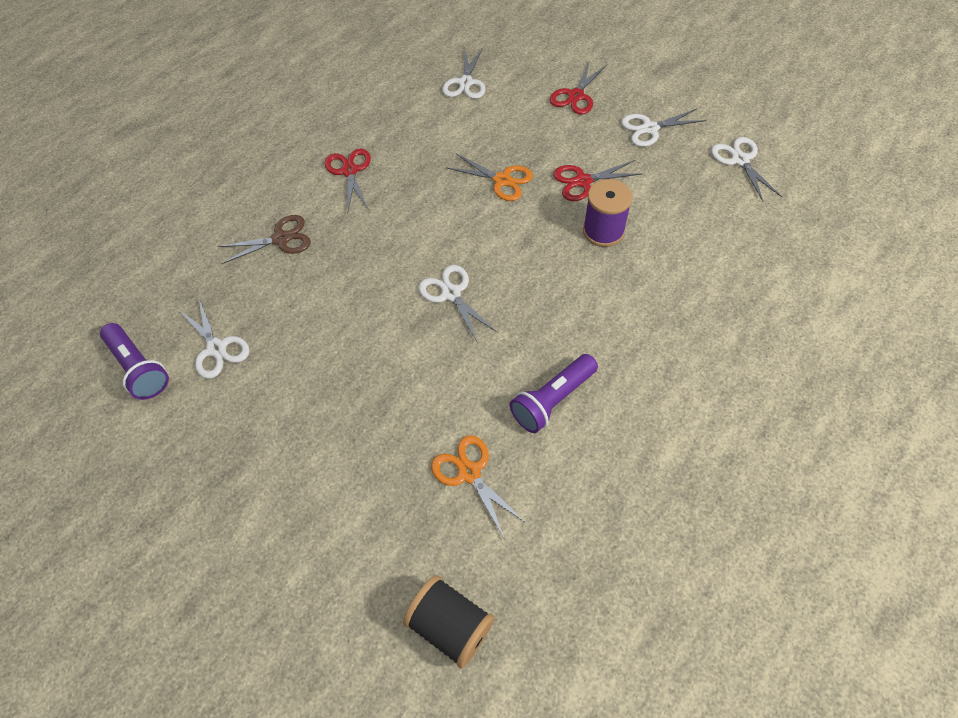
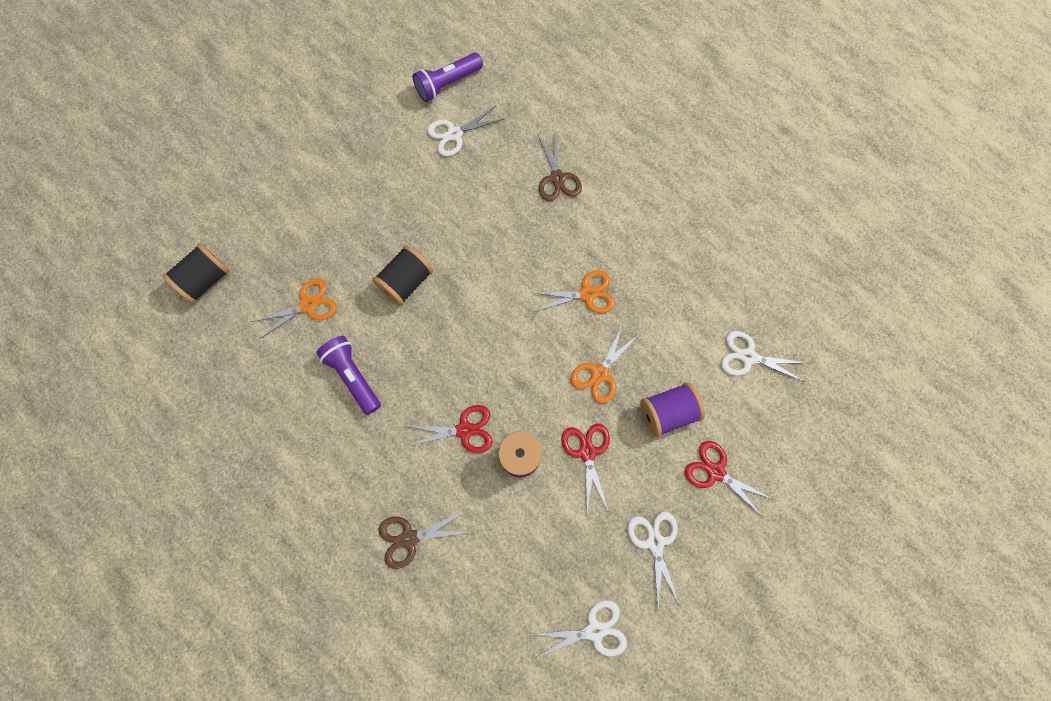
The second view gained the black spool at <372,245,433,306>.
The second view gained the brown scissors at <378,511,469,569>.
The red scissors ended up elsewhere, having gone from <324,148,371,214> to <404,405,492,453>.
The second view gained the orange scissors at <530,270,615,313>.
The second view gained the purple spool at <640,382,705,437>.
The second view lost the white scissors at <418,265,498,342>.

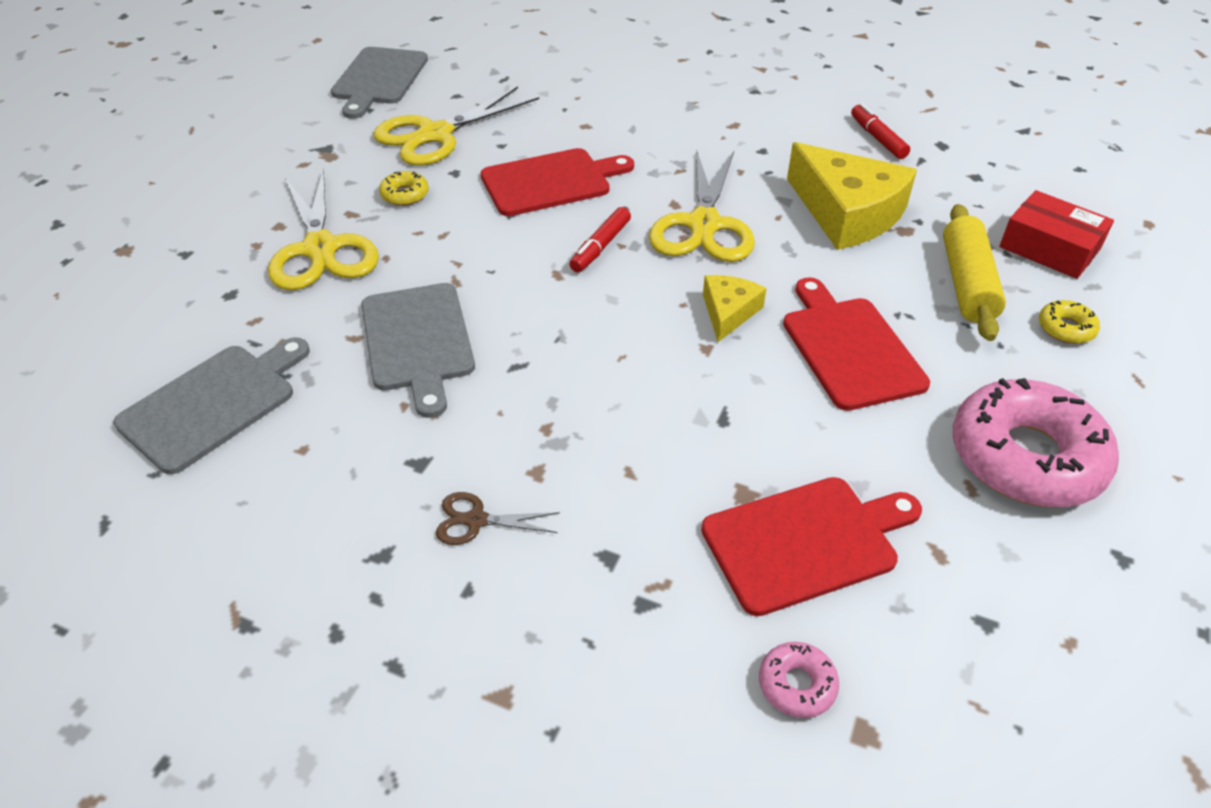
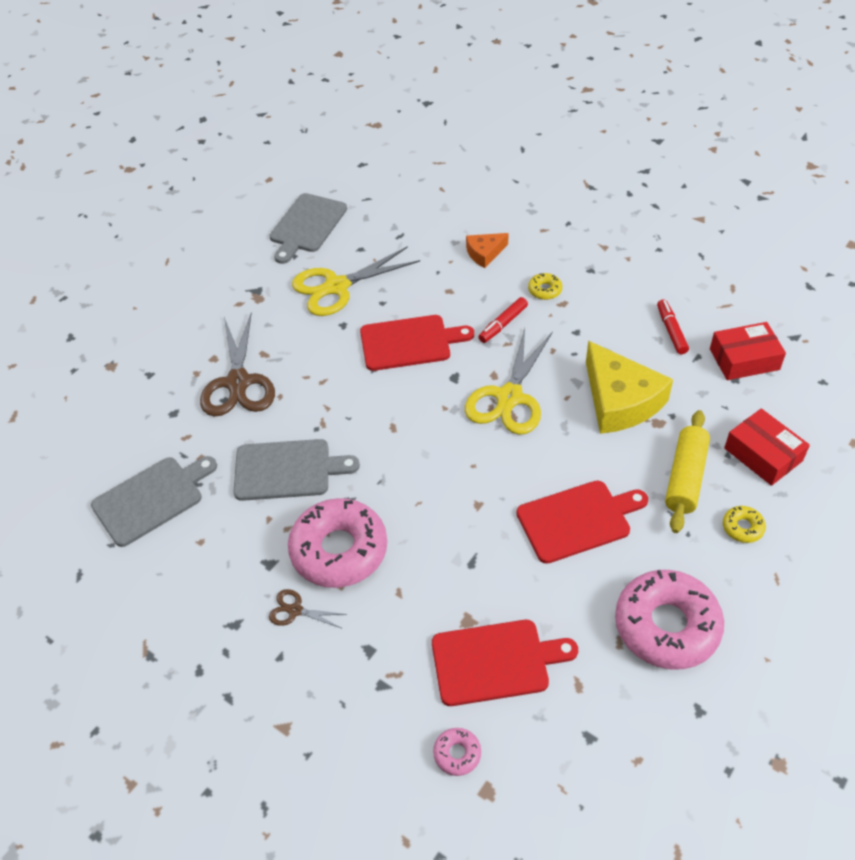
What was the yellow scissors at <268,168,379,290> turned into the brown scissors at <200,312,275,417>.
The grey cutting board at <361,283,475,418> ended up facing another way, 90 degrees counterclockwise from before.
The second view gained the pink donut at <288,498,387,588>.
The second view gained the orange cheese at <466,233,509,268>.
The red marker ended up elsewhere, having gone from <569,207,631,272> to <478,297,528,343>.
The red cutting board at <783,277,930,411> ended up facing another way, 75 degrees clockwise from before.
The yellow donut ended up elsewhere, having gone from <379,171,429,206> to <528,273,562,300>.
The second view gained the red box at <710,322,786,380>.
The second view lost the yellow cheese at <703,275,767,342>.

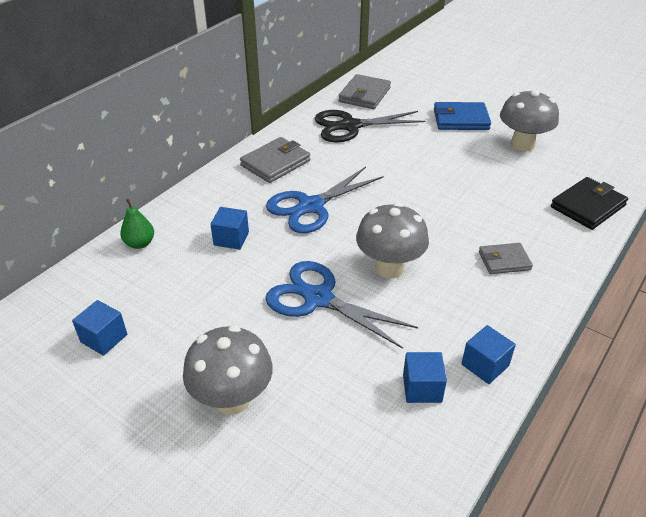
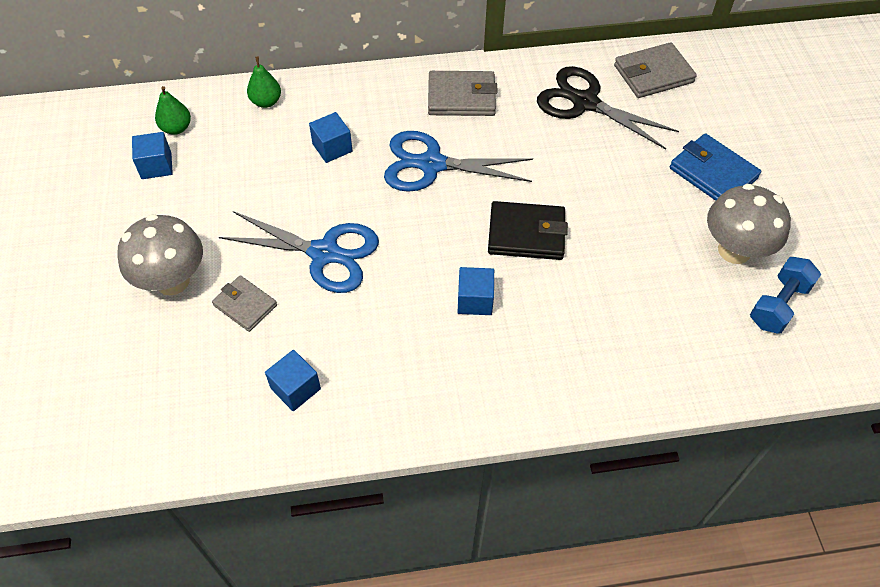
The second view gained the green pear at <155,86,191,135>.
The grey wallet ended up elsewhere, having gone from <479,243,533,274> to <212,275,277,332>.
The blue scissors at <265,261,418,349> ended up facing another way, 120 degrees clockwise from before.
The blue cube ended up elsewhere, having gone from <461,325,516,384> to <458,267,494,315>.
The black wallet ended up elsewhere, having gone from <551,177,628,230> to <488,201,568,260>.
The second view gained the blue dumbbell at <750,257,821,334>.
The second view lost the grey mushroom at <356,203,429,278>.

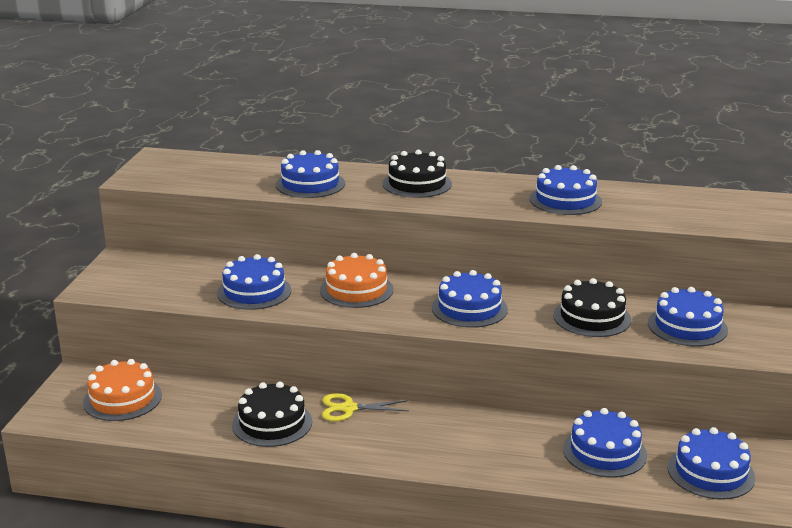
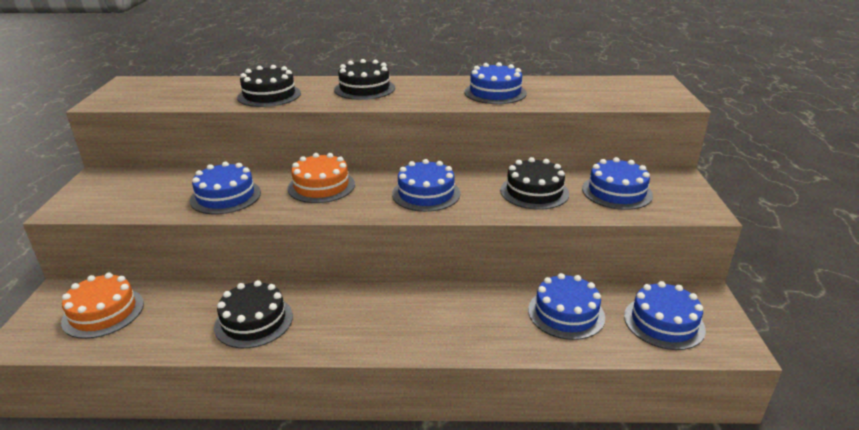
What was the blue cake at <276,150,345,198> turned into the black cake at <237,65,301,107>.
The second view lost the yellow scissors at <322,393,409,421>.

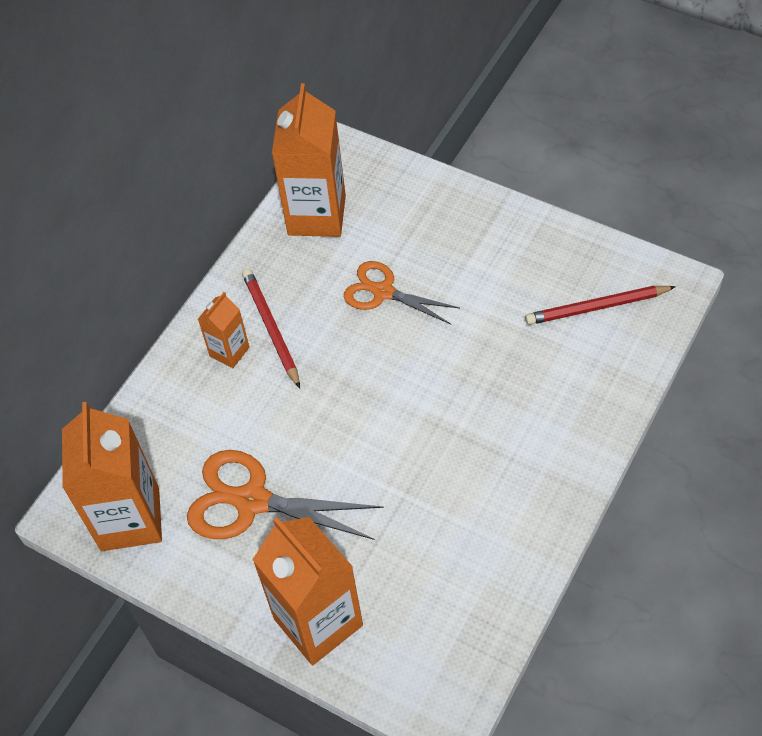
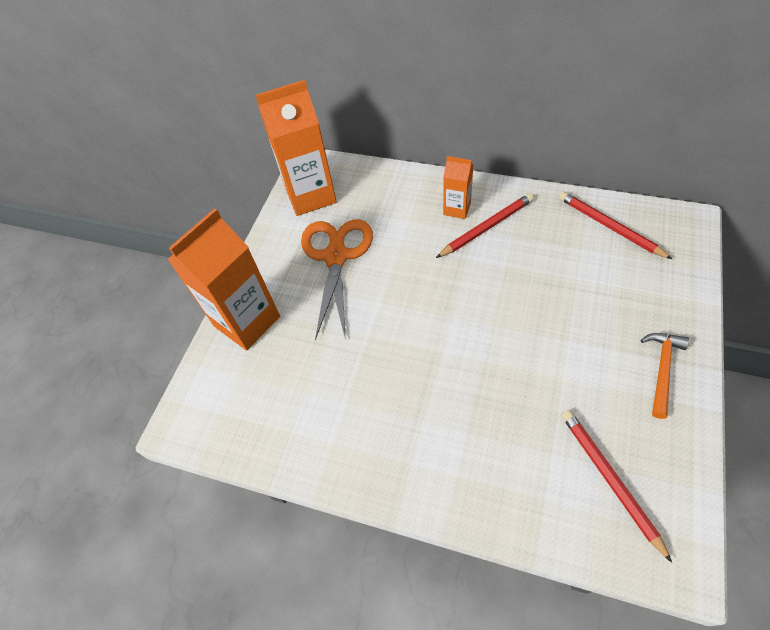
Where the orange carton stood at <272,83,346,237>, the red pencil came to stand at <559,191,673,260>.
The second view gained the orange hammer at <641,333,689,419>.
The second view lost the orange scissors at <344,261,460,324>.

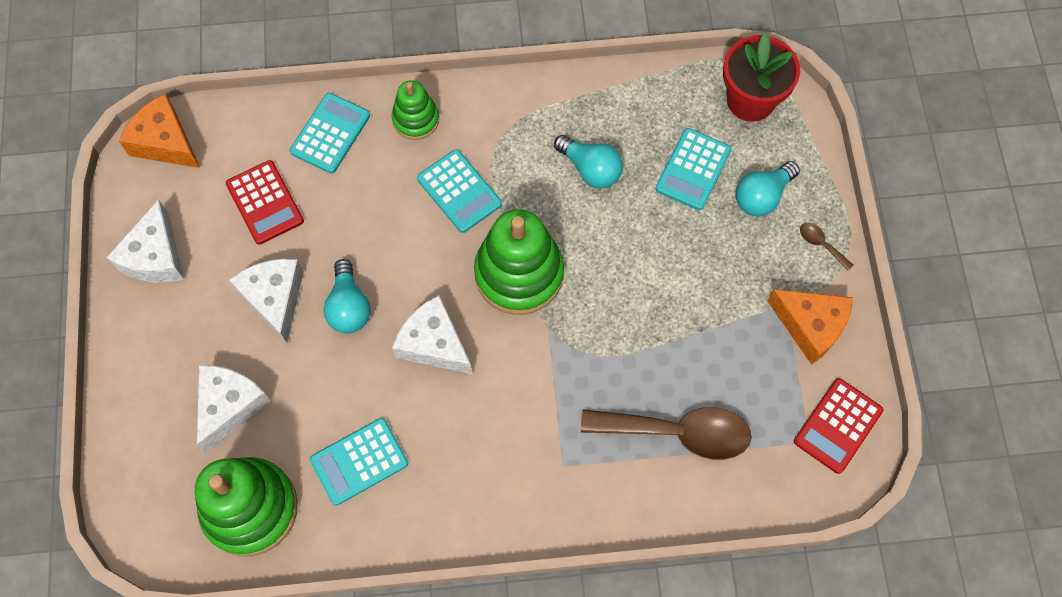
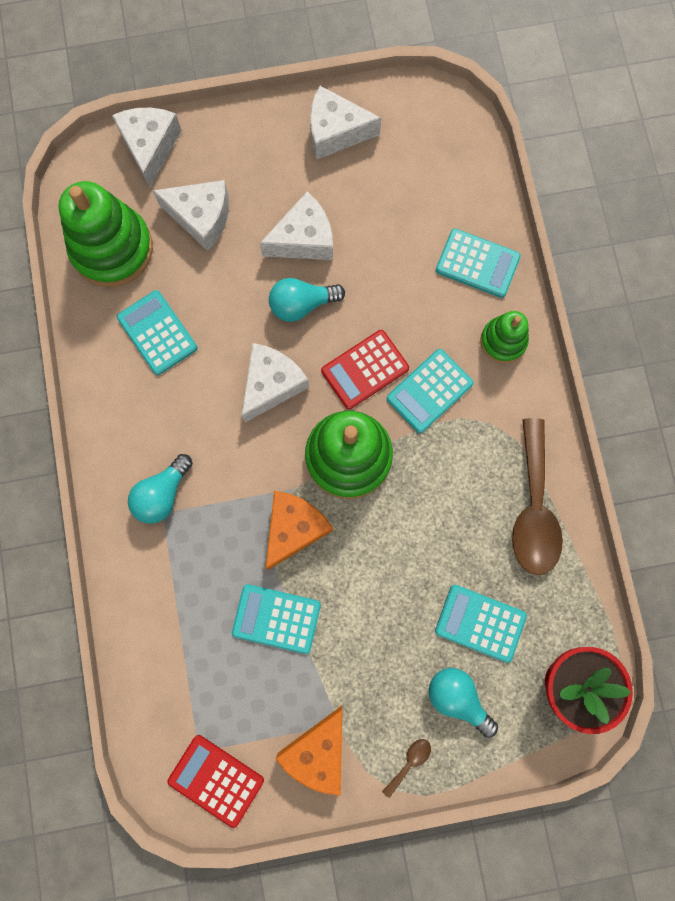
The second view gained the white cheese at <112,108,182,188>.
The turquoise light bulb ended up elsewhere, having gone from <554,135,623,189> to <128,454,193,524>.
The second view gained the turquoise calculator at <232,584,321,654>.
The orange cheese ended up elsewhere, having gone from <119,94,200,168> to <266,491,333,570>.
The red calculator ended up elsewhere, having gone from <226,160,304,245> to <321,330,409,409>.
The brown spoon ended up elsewhere, having gone from <581,407,752,460> to <512,418,563,575>.

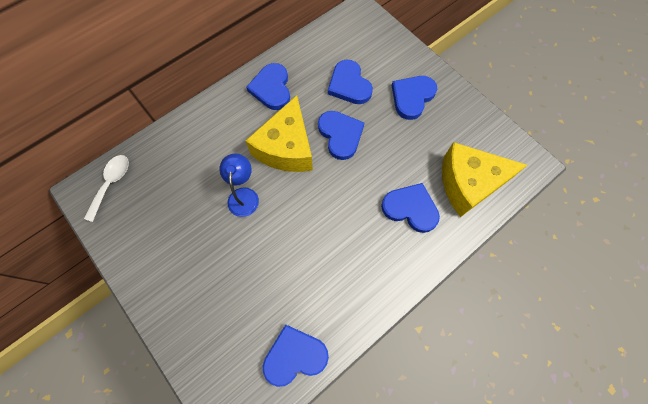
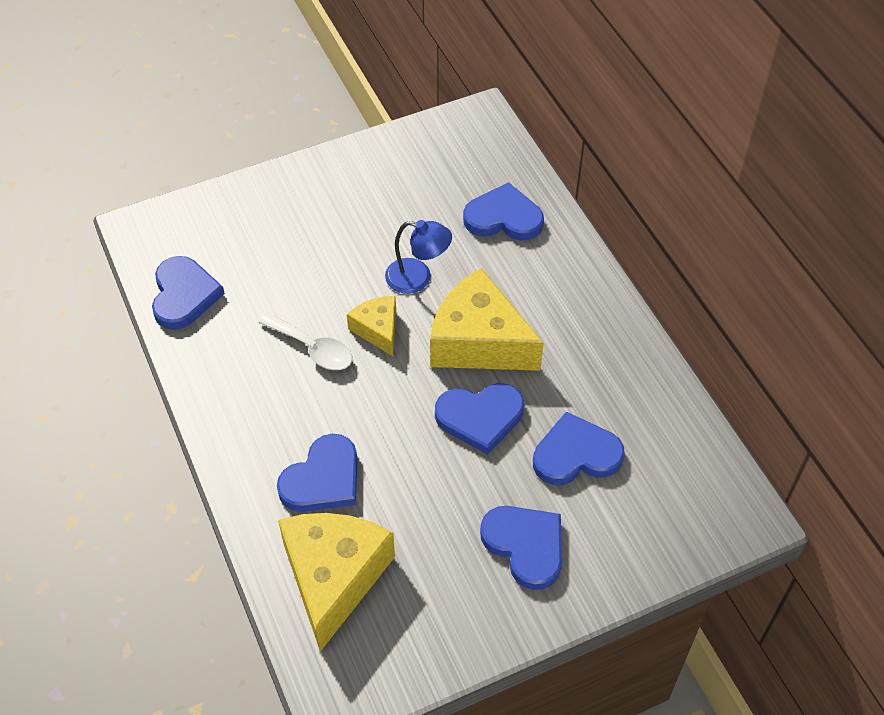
The white spoon ended up elsewhere, having gone from <84,155,129,222> to <259,313,352,370>.
The second view gained the yellow cheese at <347,296,396,356>.
The blue heart ended up elsewhere, having gone from <246,63,290,110> to <463,182,544,241>.

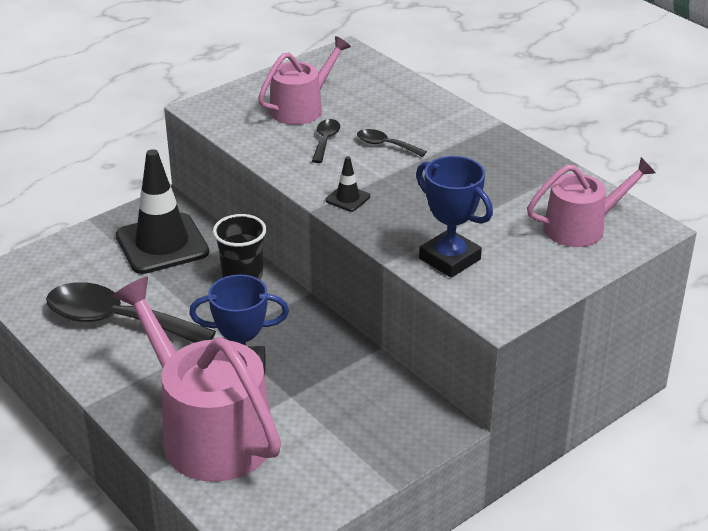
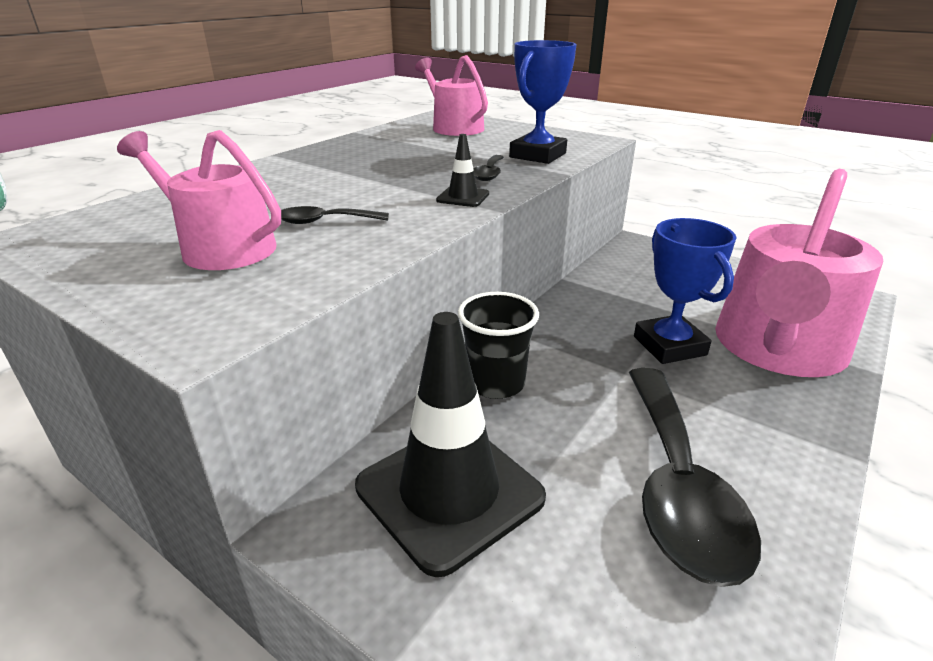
The black spoon ended up elsewhere, having gone from <357,129,427,157> to <473,155,504,181>.

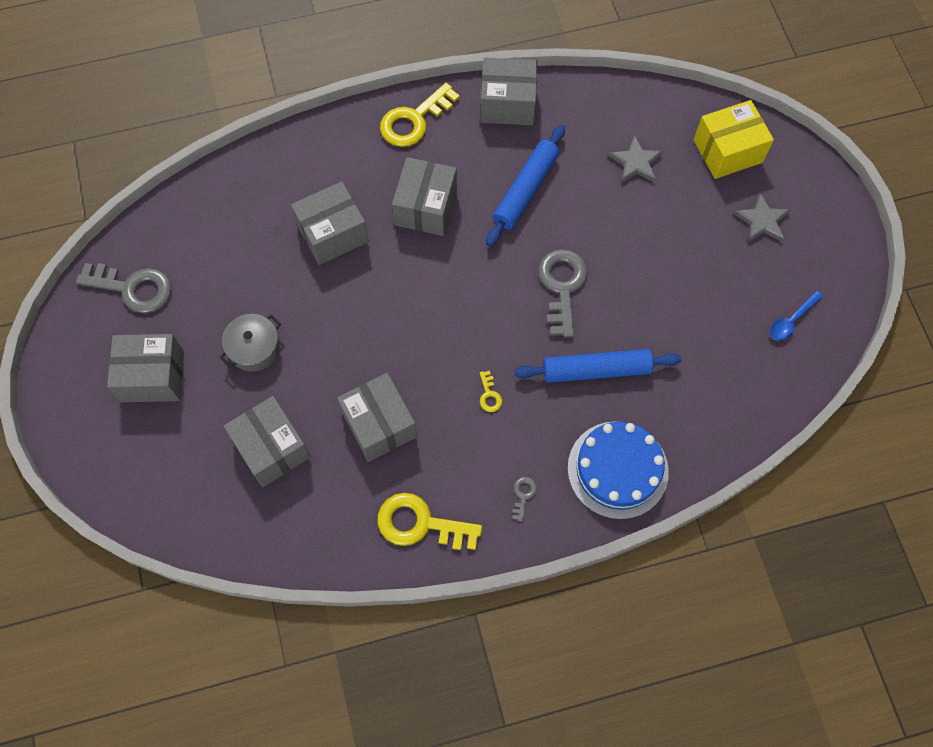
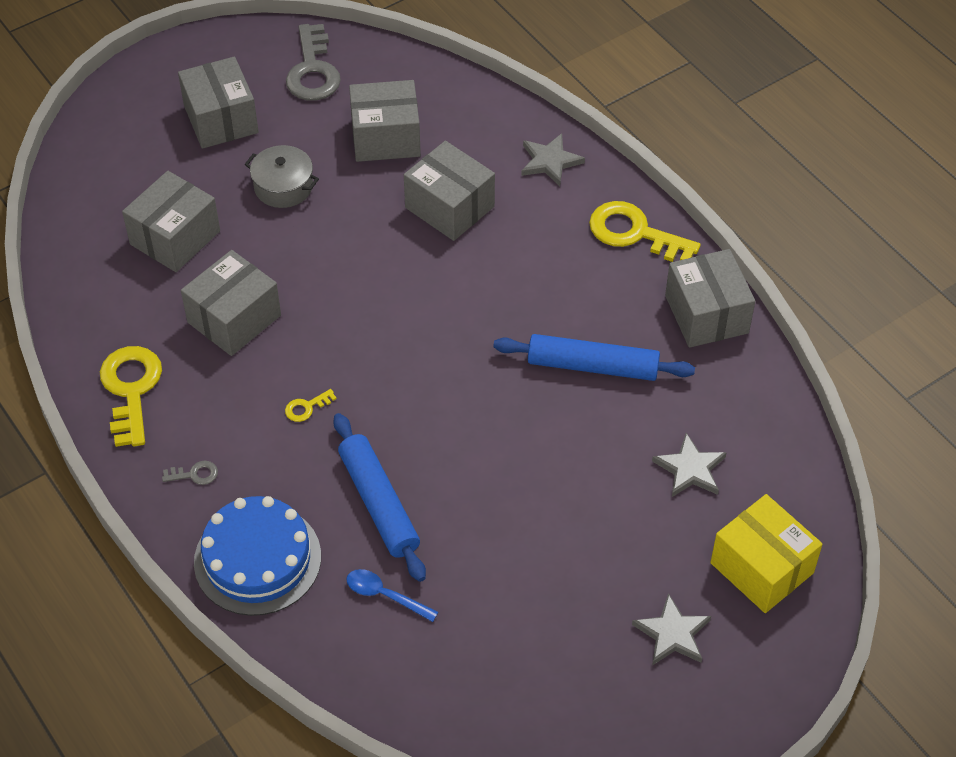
The blue spoon ended up elsewhere, having gone from <770,291,823,341> to <346,569,438,622>.
The grey box ended up elsewhere, having gone from <392,157,457,236> to <349,80,421,162>.
The second view gained the grey star at <521,133,585,186>.
The second view lost the grey key at <538,249,588,338>.

